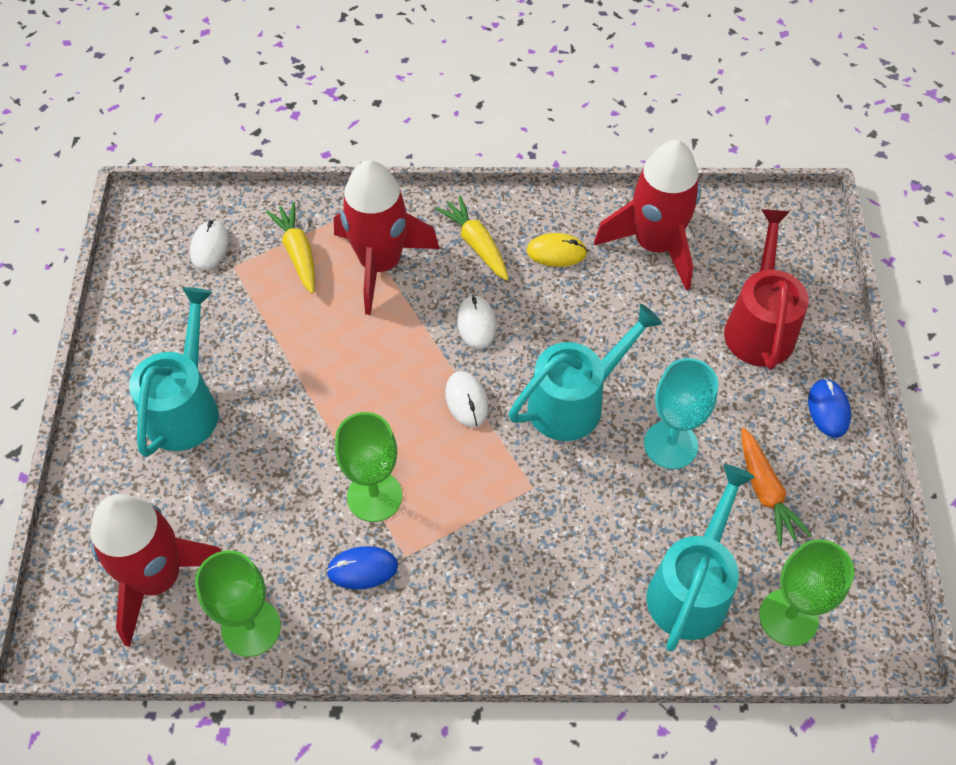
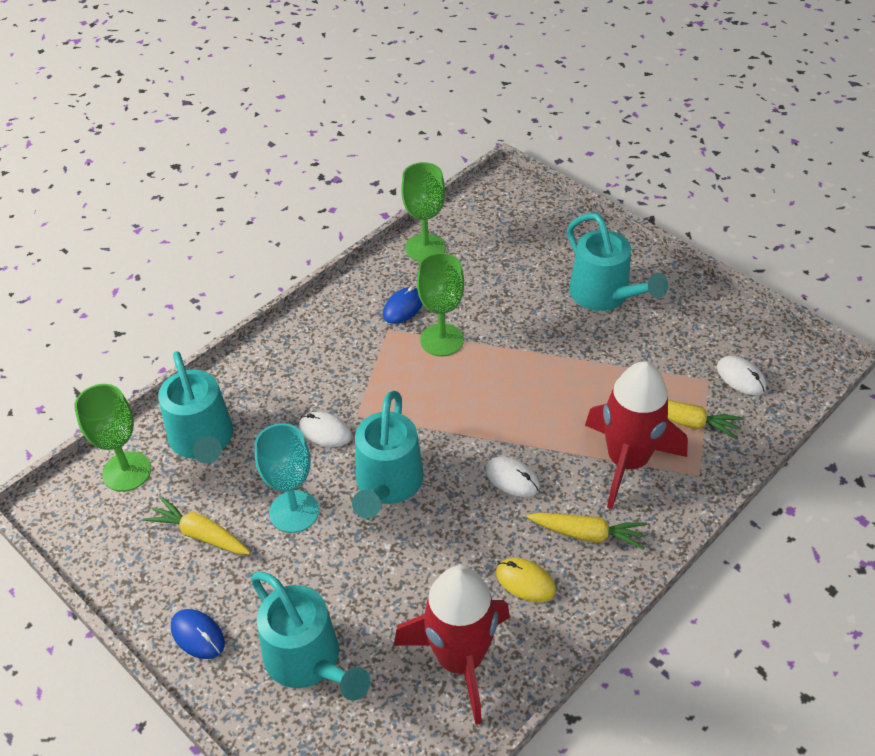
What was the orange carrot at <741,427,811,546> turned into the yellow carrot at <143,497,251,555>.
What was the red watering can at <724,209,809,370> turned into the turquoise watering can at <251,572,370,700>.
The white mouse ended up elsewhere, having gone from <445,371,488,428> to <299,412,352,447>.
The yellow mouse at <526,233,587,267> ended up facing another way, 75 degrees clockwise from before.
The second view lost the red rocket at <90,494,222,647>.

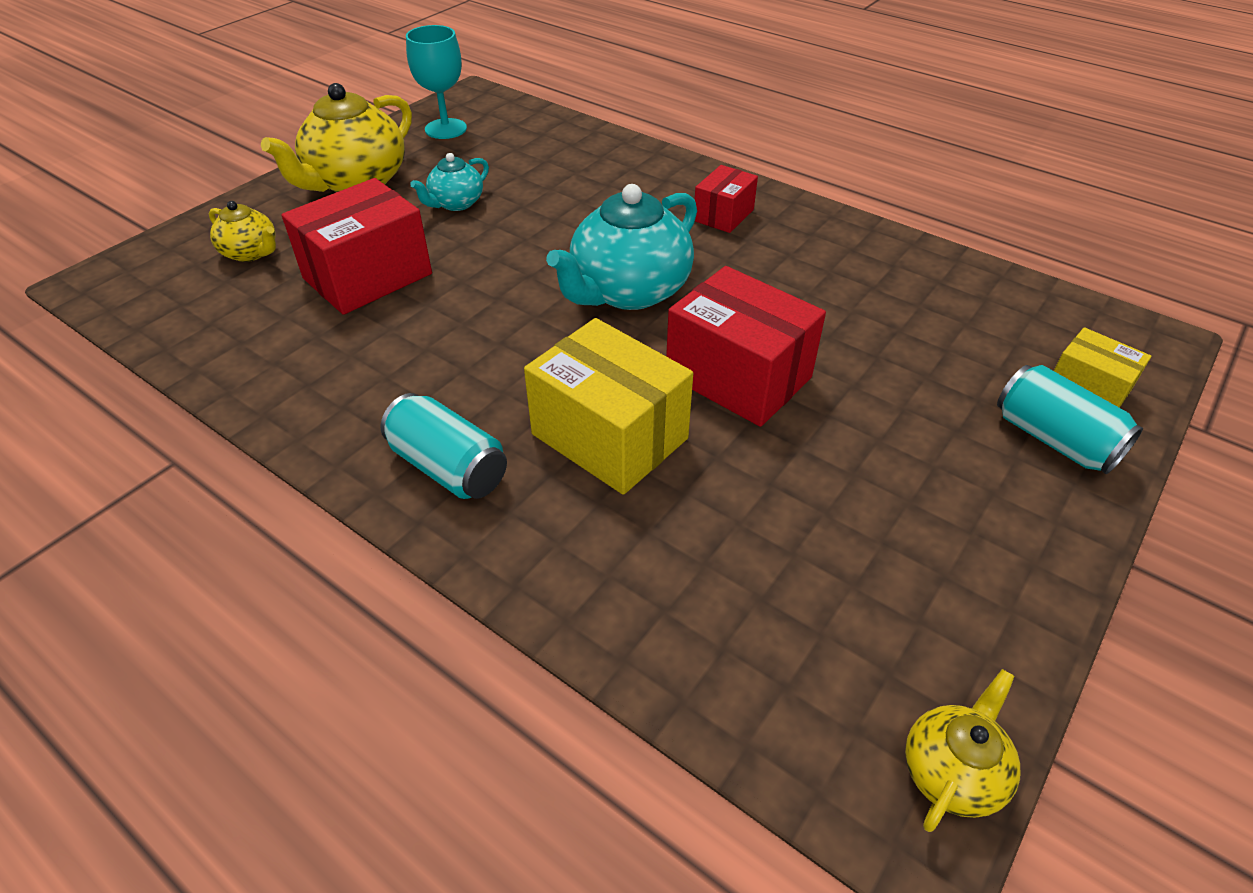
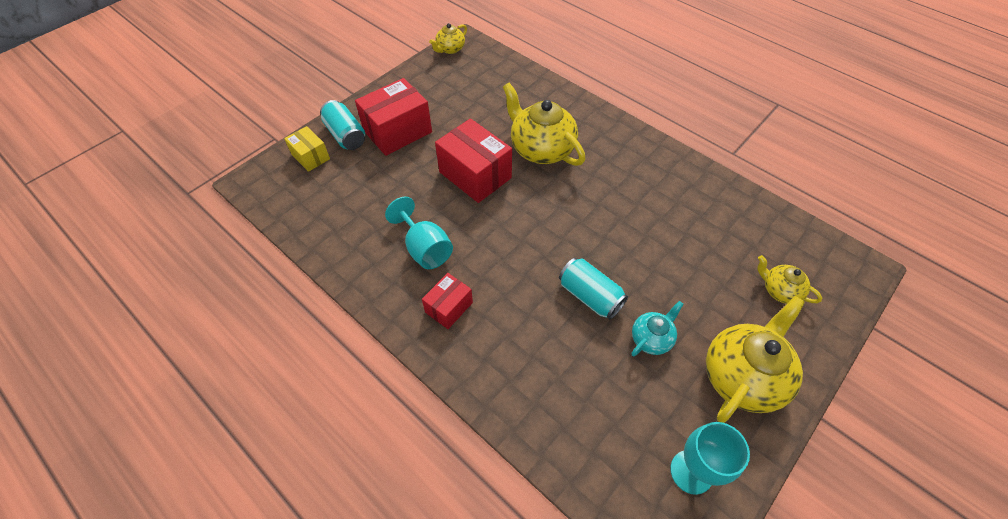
The red box ended up elsewhere, having gone from <282,178,432,315> to <355,78,432,156>.
The second view gained the turquoise goblet at <385,197,453,269>.
Where the yellow box stood at <524,318,693,495>, the yellow teapot came to stand at <503,83,586,166>.
The turquoise can ended up elsewhere, having gone from <381,393,507,499> to <559,258,628,320>.
The second view lost the turquoise teapot at <546,184,697,310>.

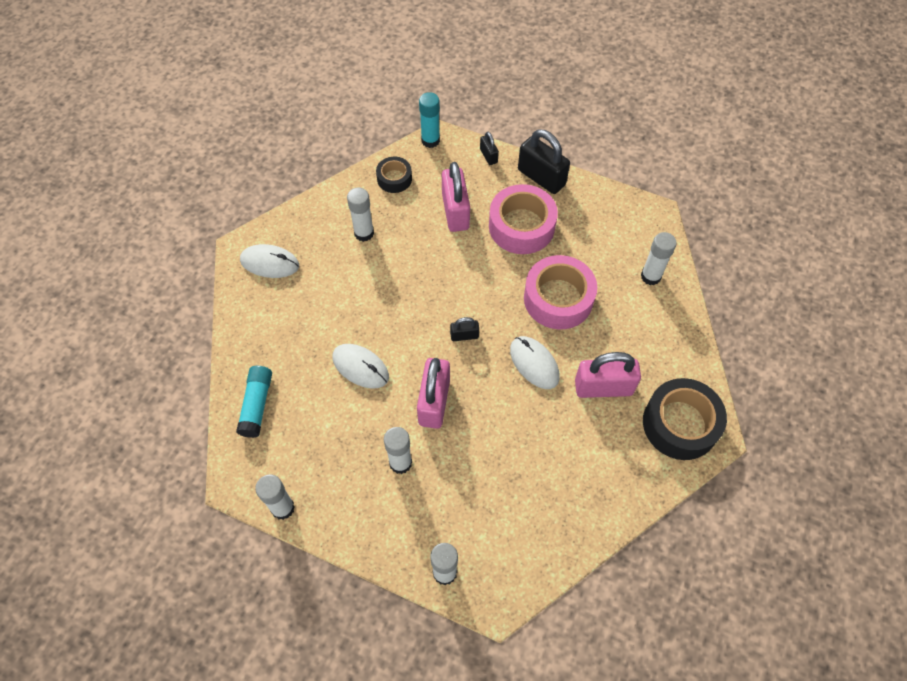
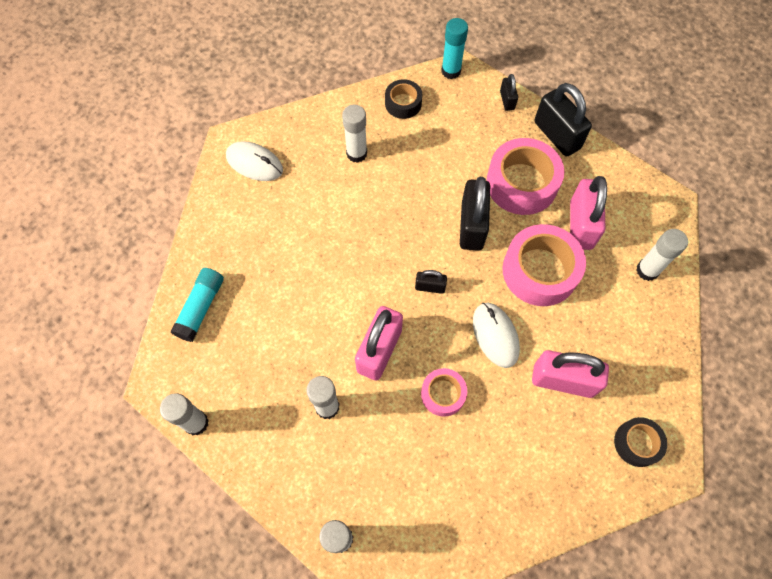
The second view gained the pink tape at <421,368,467,416>.
The second view gained the black padlock at <460,177,490,251>.
The pink padlock ended up elsewhere, having gone from <442,162,470,232> to <570,176,607,250>.
The size of the black tape at <643,378,727,460> changed by a factor of 0.55.
The second view lost the white mouse at <332,344,389,389>.

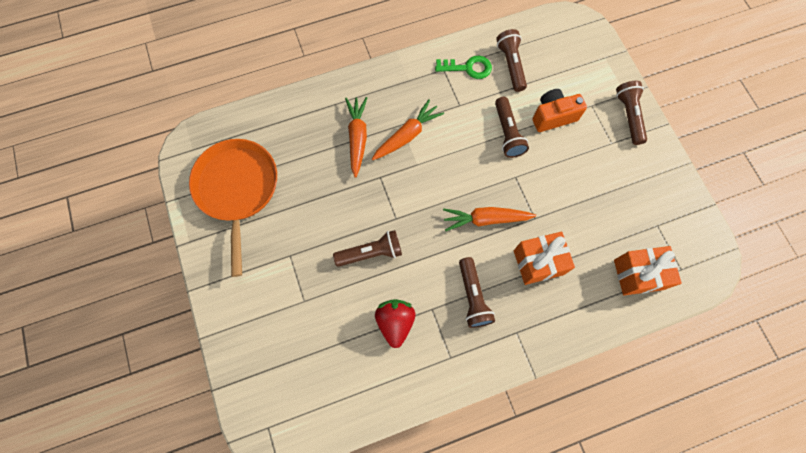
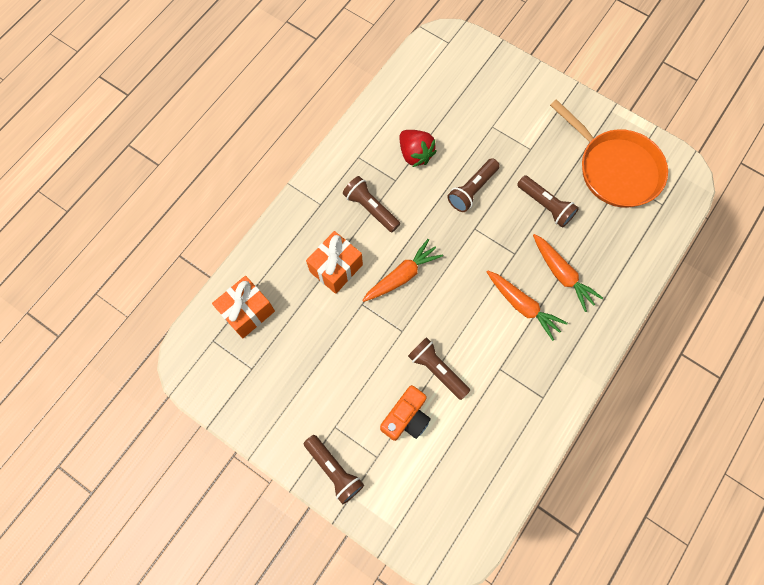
The orange carrot at <372,99,444,160> ended up facing another way, 60 degrees counterclockwise from before.
The brown flashlight ended up elsewhere, having gone from <496,29,527,92> to <517,175,579,228>.
The second view lost the green key at <435,56,492,79>.

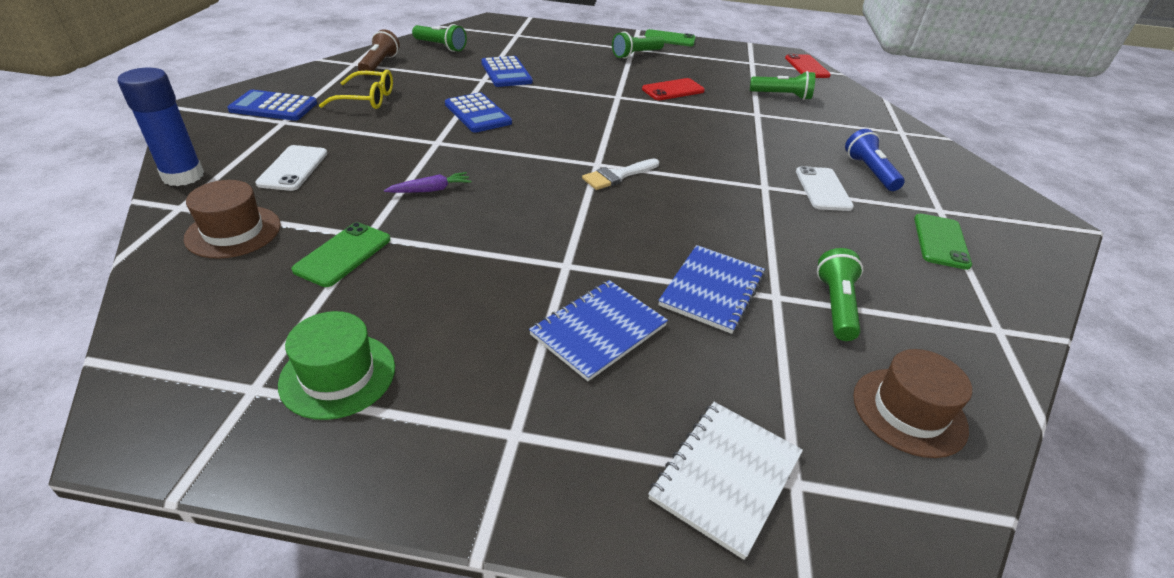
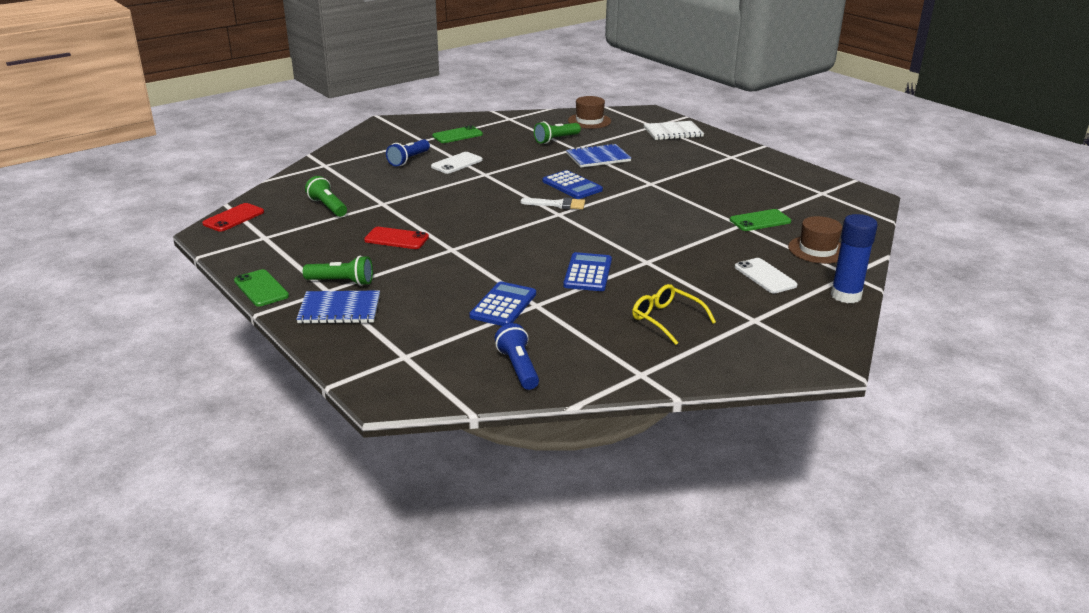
The blue notebook ended up elsewhere, having gone from <529,280,668,381> to <296,290,380,324>.
What was the green flashlight at <412,24,467,52> turned into the blue flashlight at <495,323,539,390>.
The blue calculator ended up elsewhere, having gone from <227,90,317,121> to <543,170,603,199>.
The white phone at <256,145,327,191> ended up facing another way, 75 degrees counterclockwise from before.
The second view lost the green hat at <278,311,395,420>.
The second view lost the brown flashlight at <358,29,400,76>.
The second view lost the purple carrot at <384,172,471,193>.

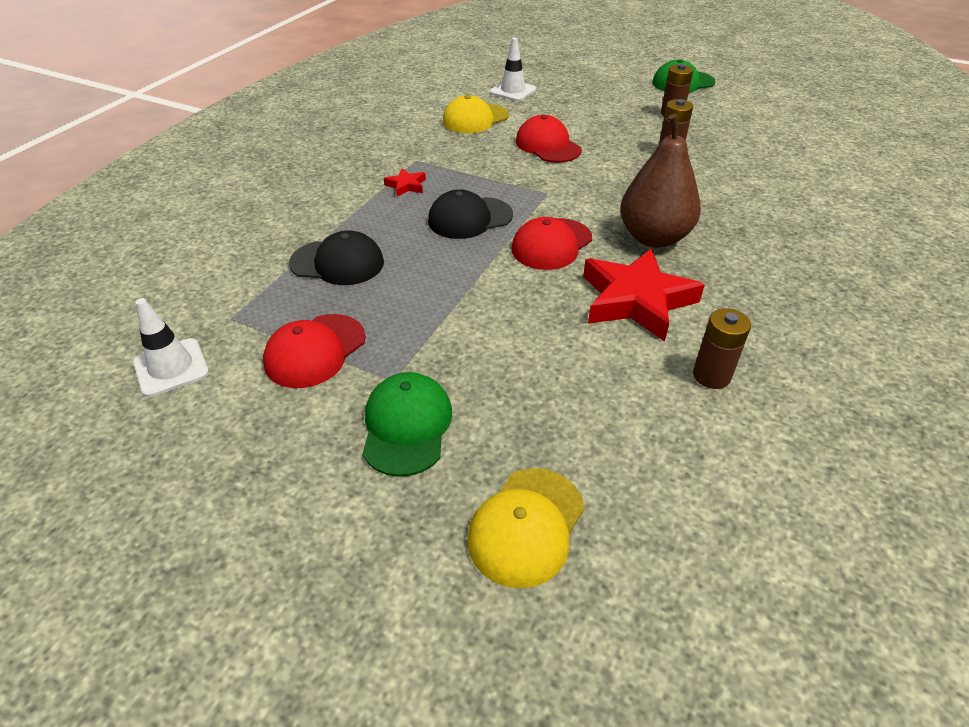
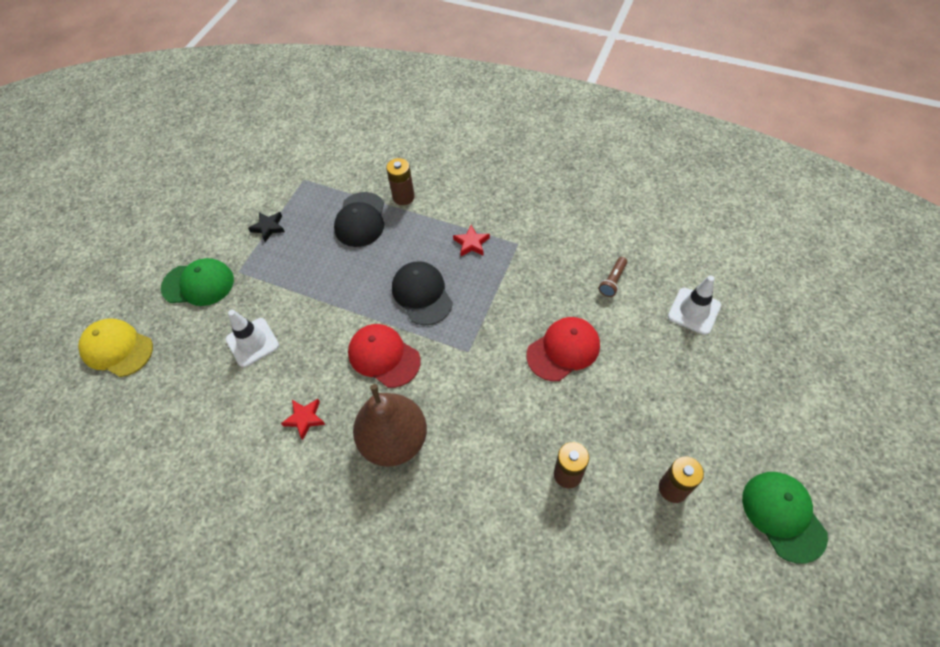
The white traffic cone ended up elsewhere, having gone from <133,298,209,397> to <226,310,279,367>.
Where the red cap stood at <263,314,366,388>, the black star came to stand at <248,212,285,242>.
The size of the red star at <583,248,705,342> changed by a factor of 0.44.
The brown battery ended up elsewhere, having gone from <693,308,751,389> to <386,158,415,205>.
Where the yellow cap stood at <443,95,509,133>, the brown flashlight came to stand at <598,257,627,297>.

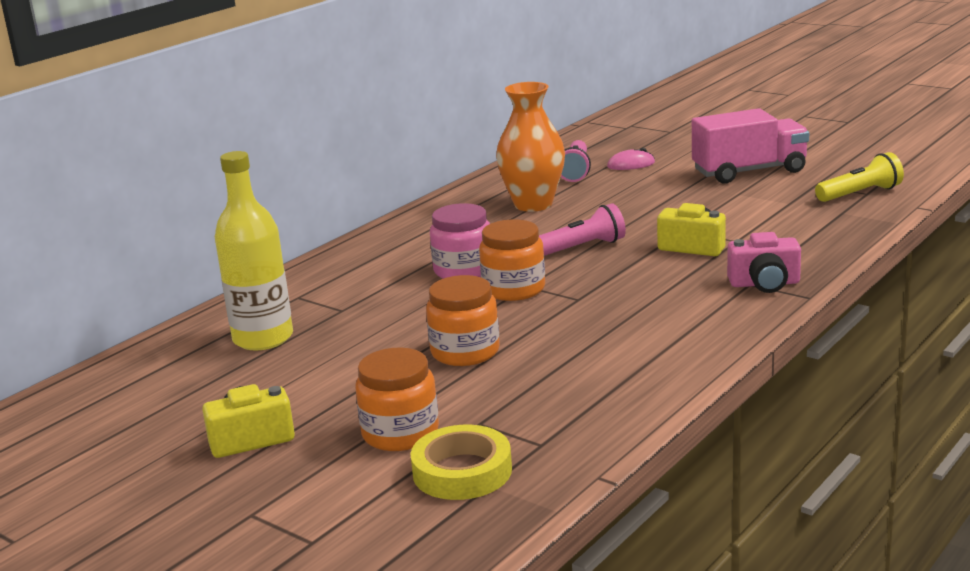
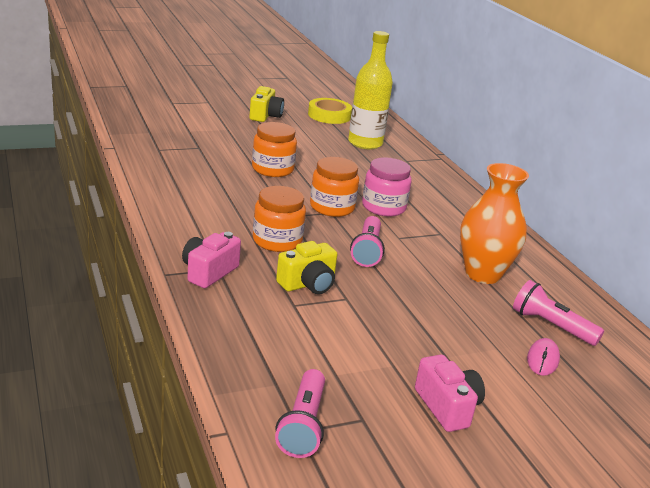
The orange jar ended up elsewhere, having gone from <355,347,439,451> to <253,186,306,252>.
What was the yellow flashlight at <815,152,904,202> turned into the pink flashlight at <275,369,325,458>.
The yellow tape ended up elsewhere, having gone from <410,425,512,500> to <308,98,352,124>.
Where the pink truck stood at <692,108,809,184>, the pink camera came to stand at <415,355,485,432>.

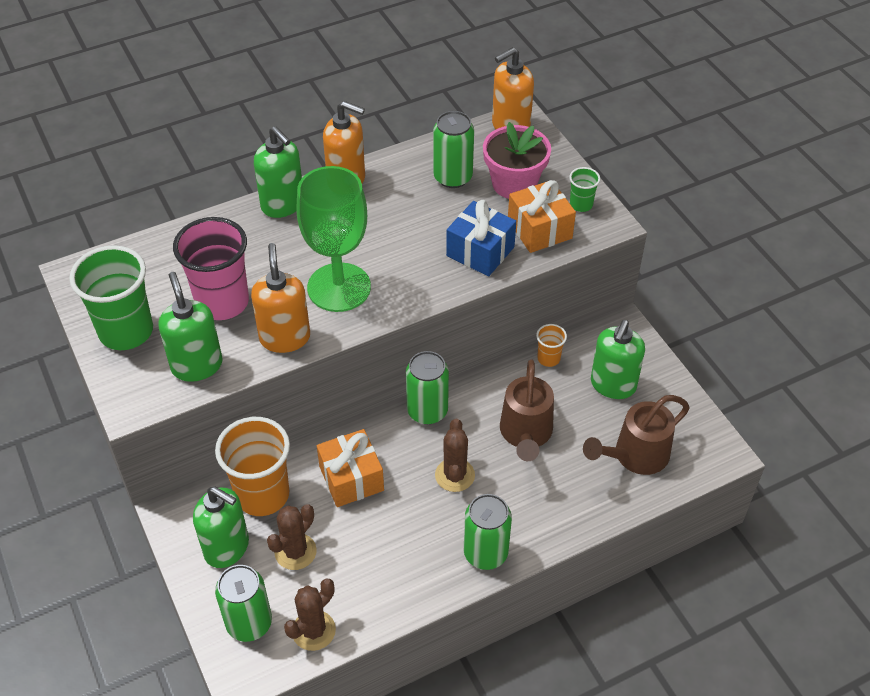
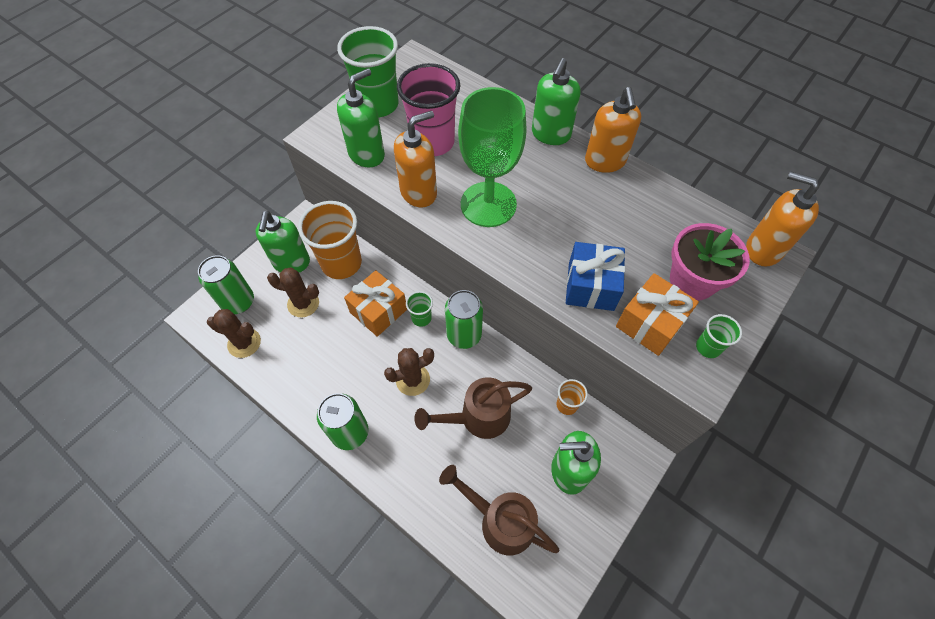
The second view gained the green cup at <406,291,433,327>.
The second view lost the green can at <433,111,474,188>.

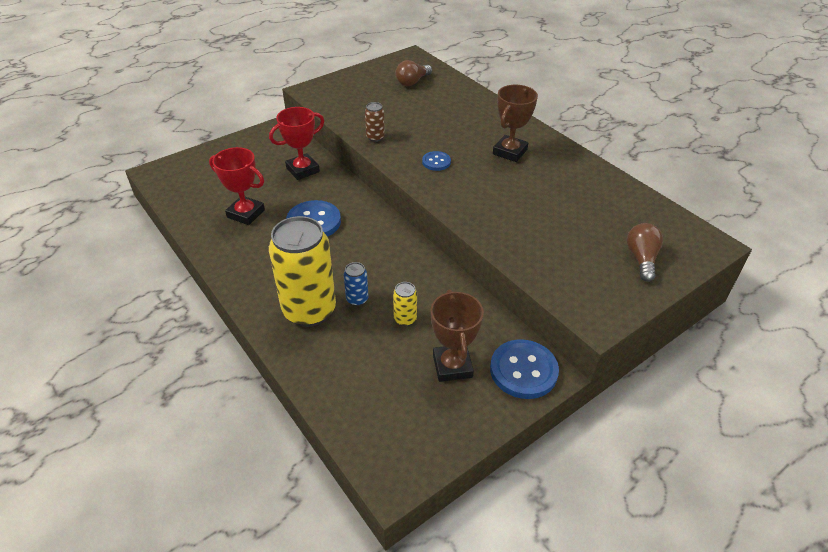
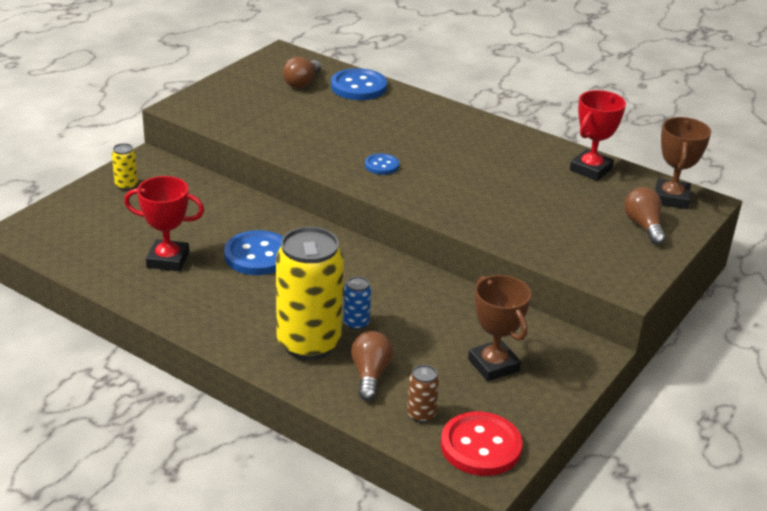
The yellow can ended up elsewhere, having gone from <393,282,417,326> to <112,143,138,191>.
The blue button ended up elsewhere, having gone from <490,339,559,399> to <331,68,387,100>.
The second view gained the brown light bulb at <351,331,393,401>.
The brown can ended up elsewhere, having gone from <365,102,385,142> to <407,365,439,423>.
The second view gained the red button at <441,412,523,476>.
The red trophy ended up elsewhere, having gone from <269,107,324,180> to <570,90,626,181>.
The brown trophy ended up elsewhere, having gone from <493,85,538,162> to <655,117,711,209>.

